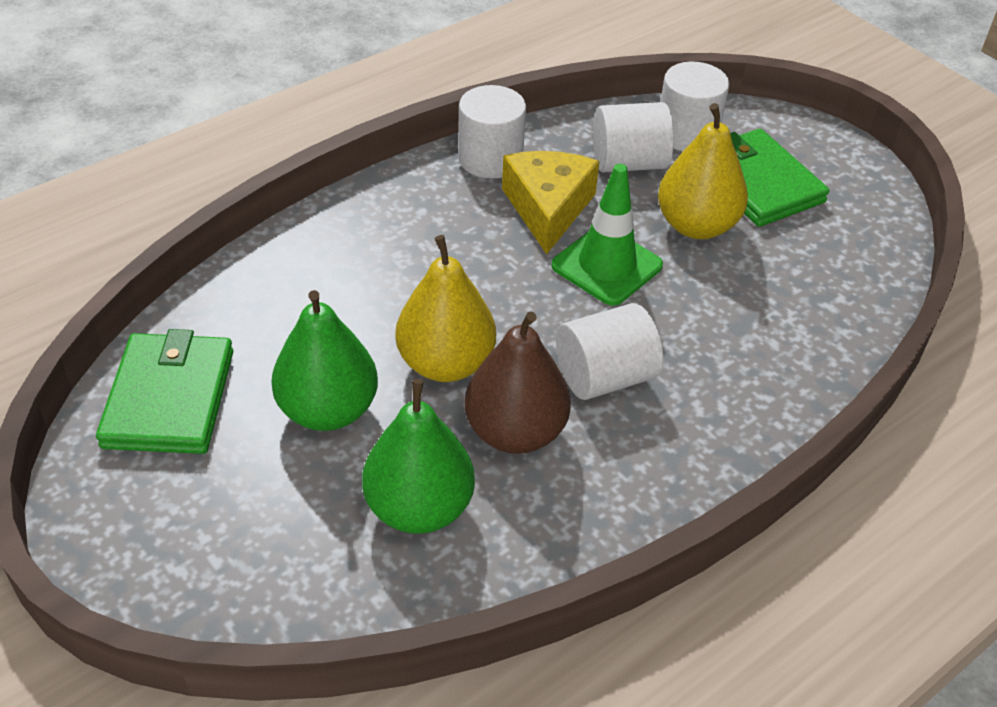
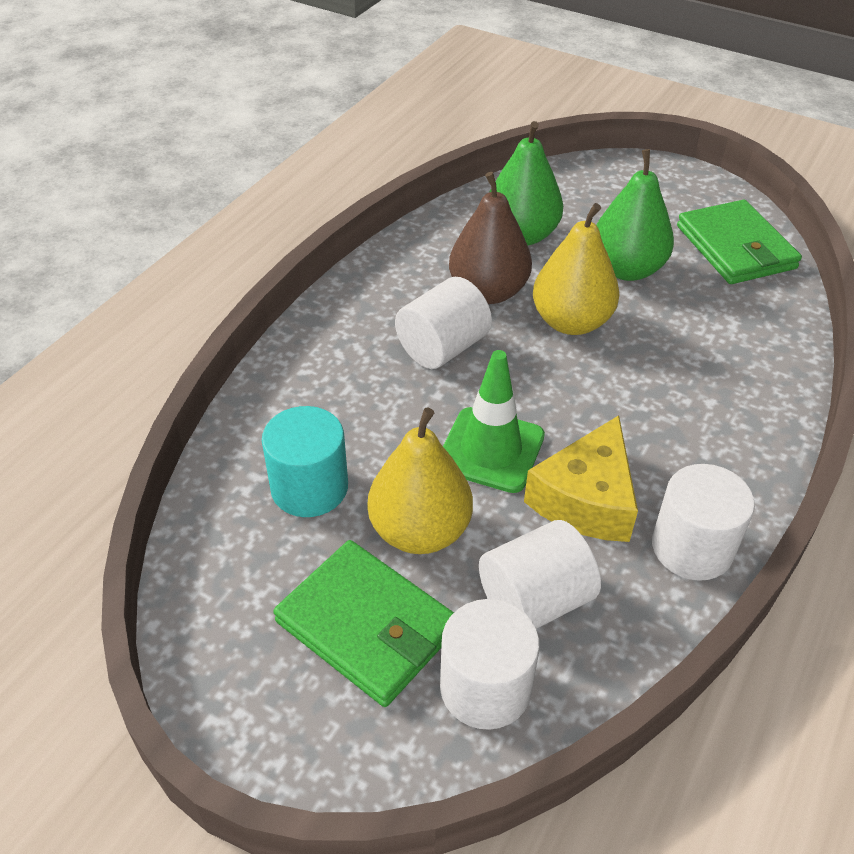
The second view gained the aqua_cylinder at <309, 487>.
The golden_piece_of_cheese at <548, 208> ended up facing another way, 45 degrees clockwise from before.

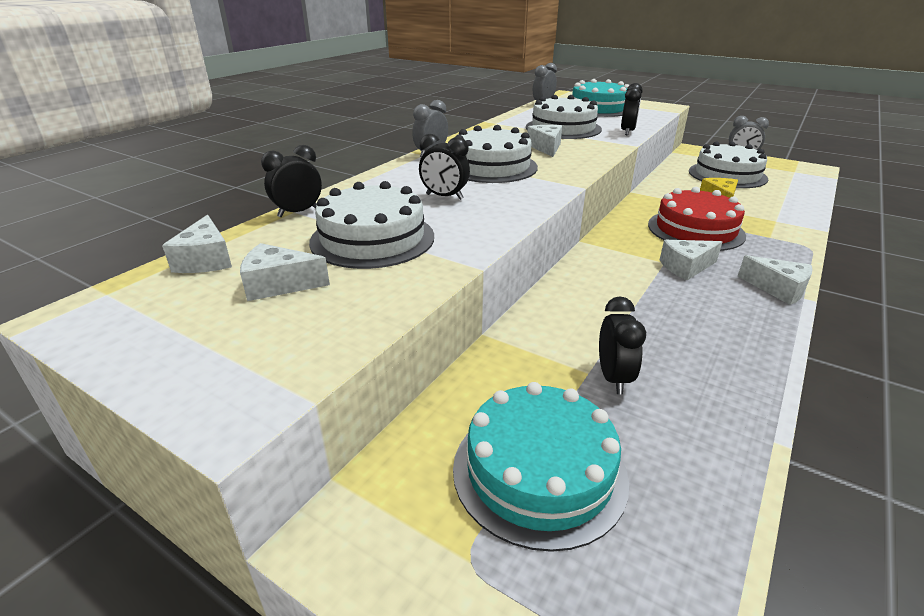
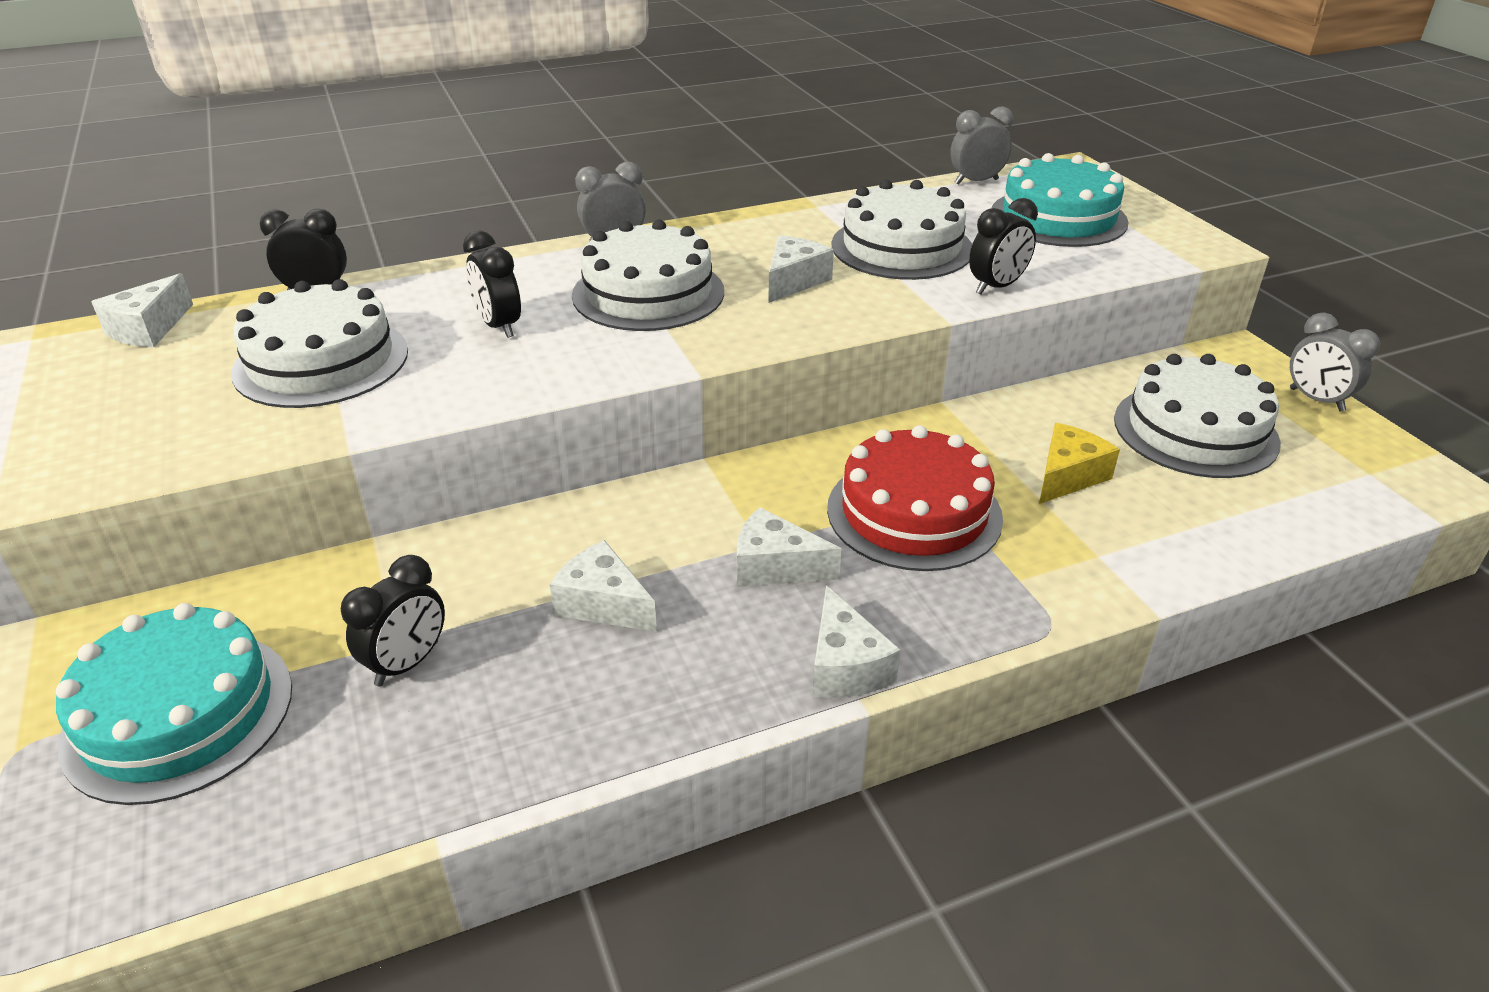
The white_piece_of_cheese ended up elsewhere, having gone from <278, 285> to <603, 603>.

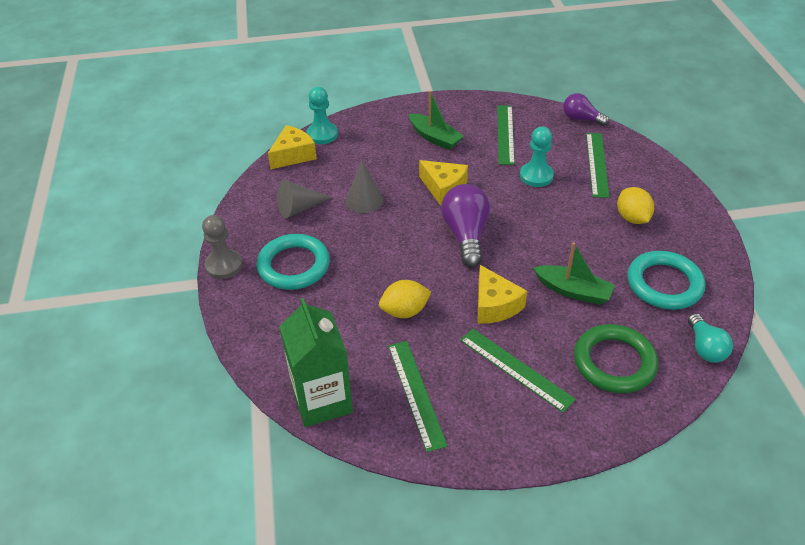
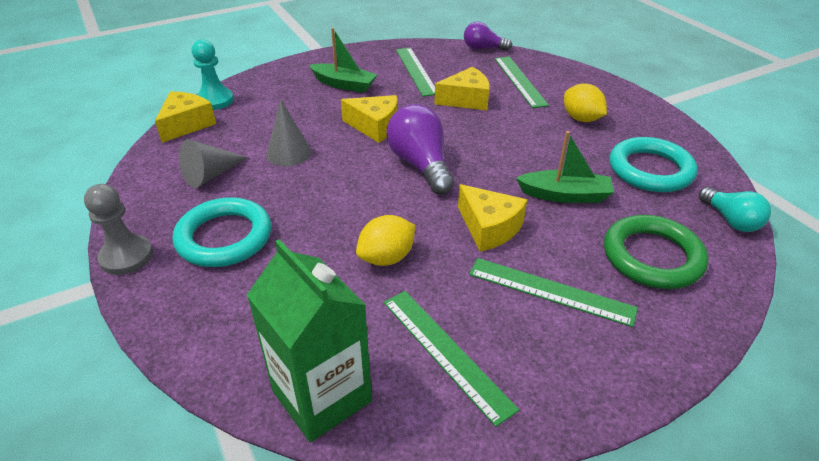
Where the aqua_game_pawn stood at <536, 176>, the golden_piece_of_cheese came to stand at <466, 100>.

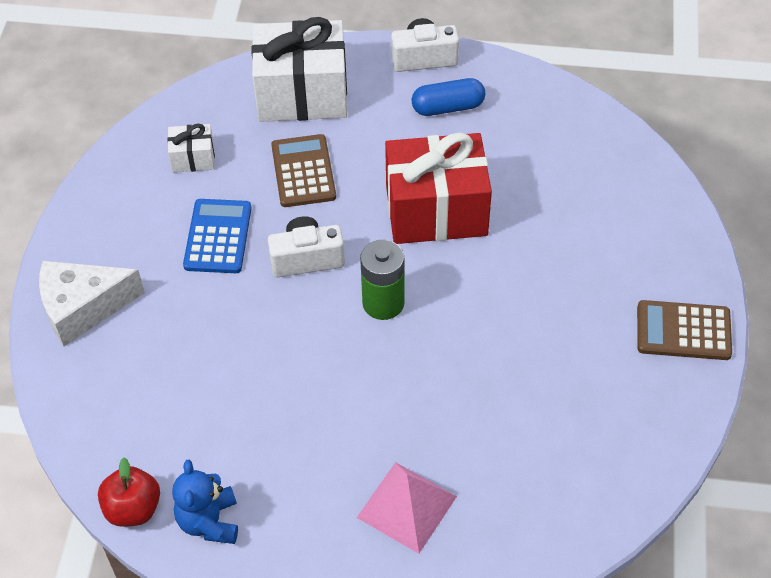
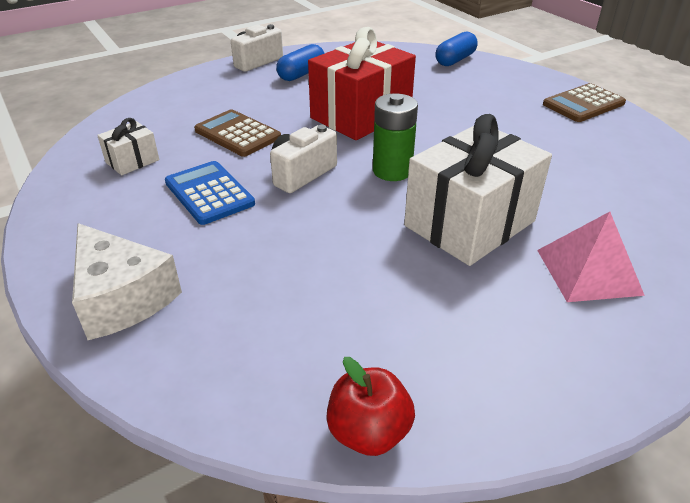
The white_piece_of_cheese at <83, 308> ended up facing another way, 75 degrees counterclockwise from before.
The white_gift ended up elsewhere, having gone from <302, 94> to <469, 223>.
The second view gained the royal_blue_pill_shape at <455, 60>.
The second view lost the royal_blue_teddy at <209, 521>.

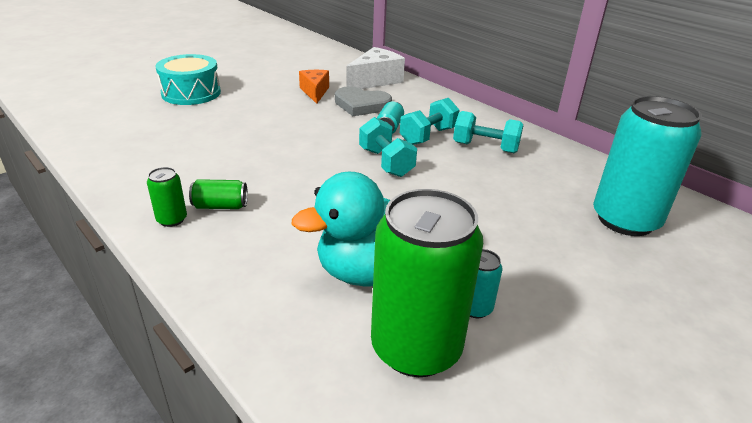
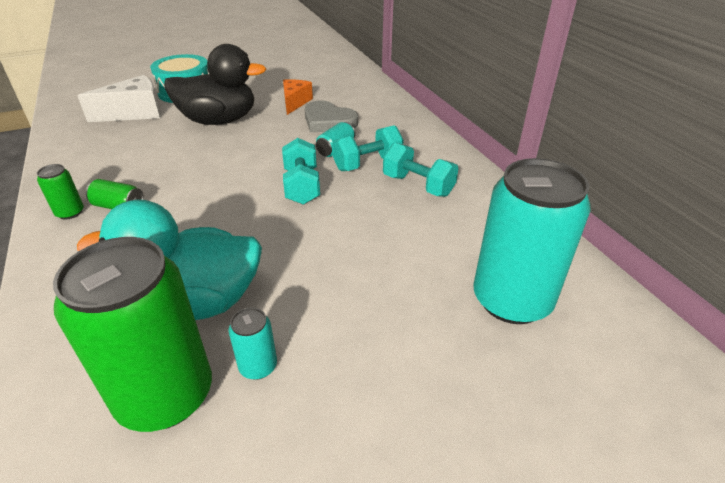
The white_piece_of_cheese ended up elsewhere, having gone from <375, 81> to <135, 113>.
The second view gained the black_rubber_duck at <219, 121>.

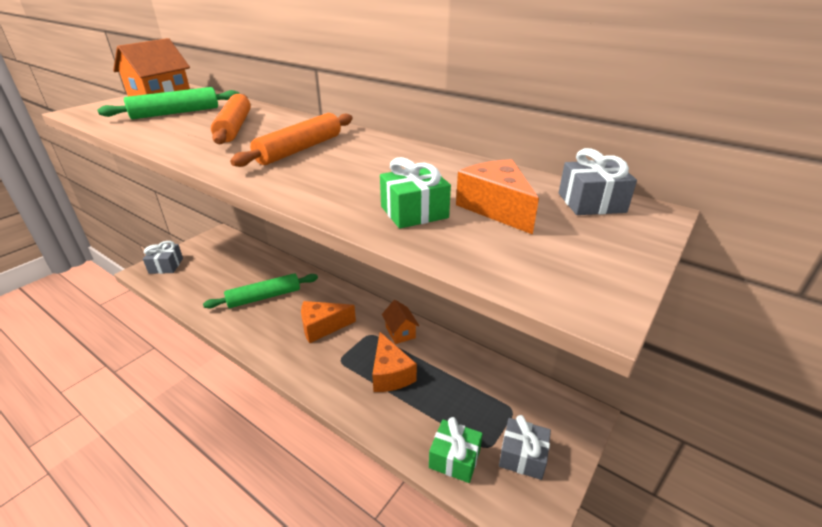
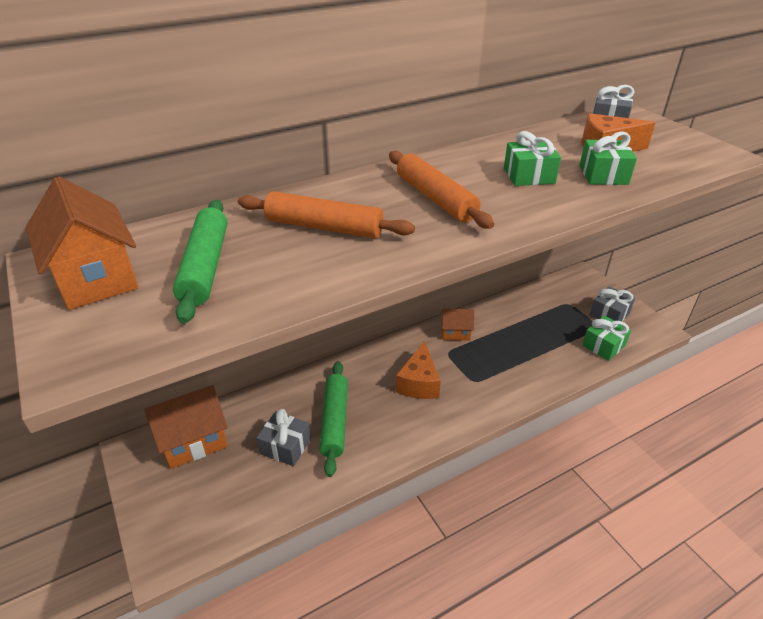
The second view gained the orange-coloured_house at <194, 441>.
The gray_gift ended up elsewhere, having gone from <166, 266> to <285, 446>.
The second view gained the green_gift at <529, 176>.
The second view lost the orange-coloured_piece_of_cheese at <390, 374>.

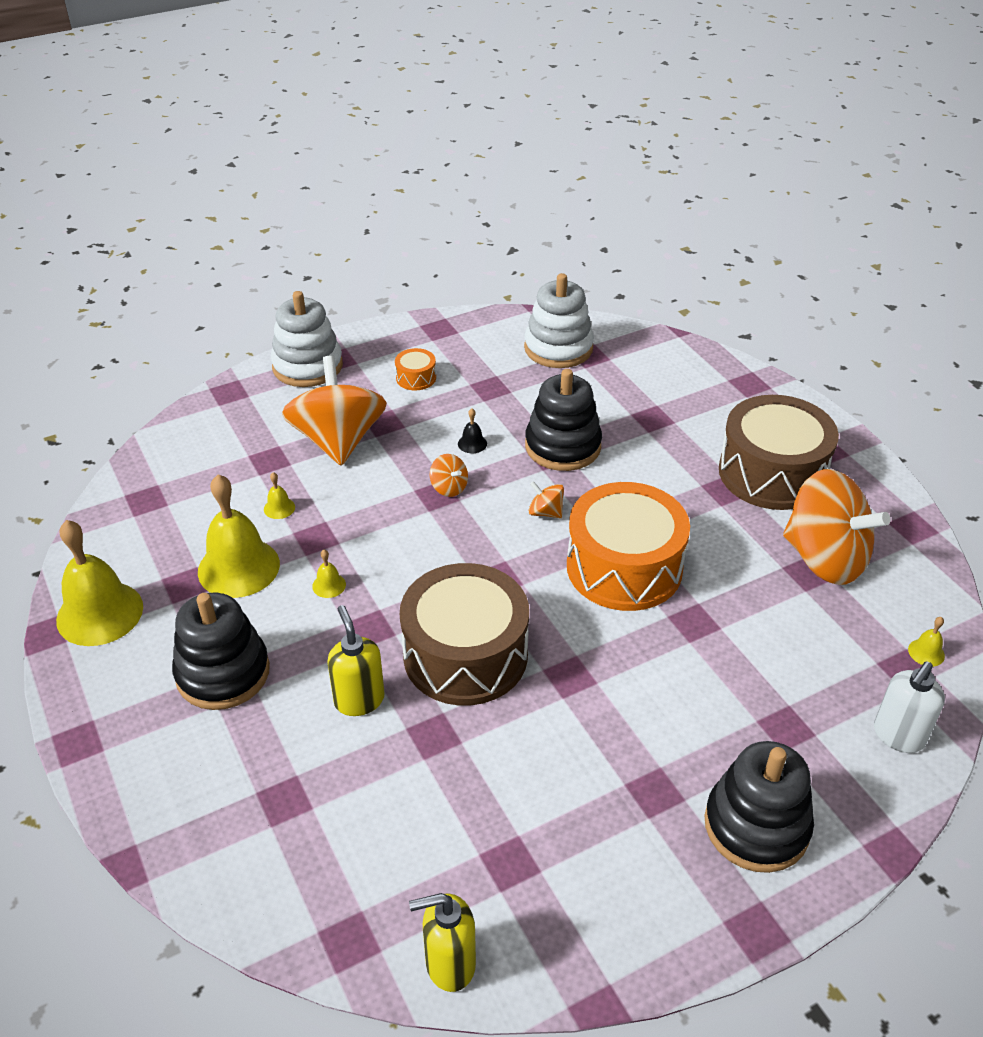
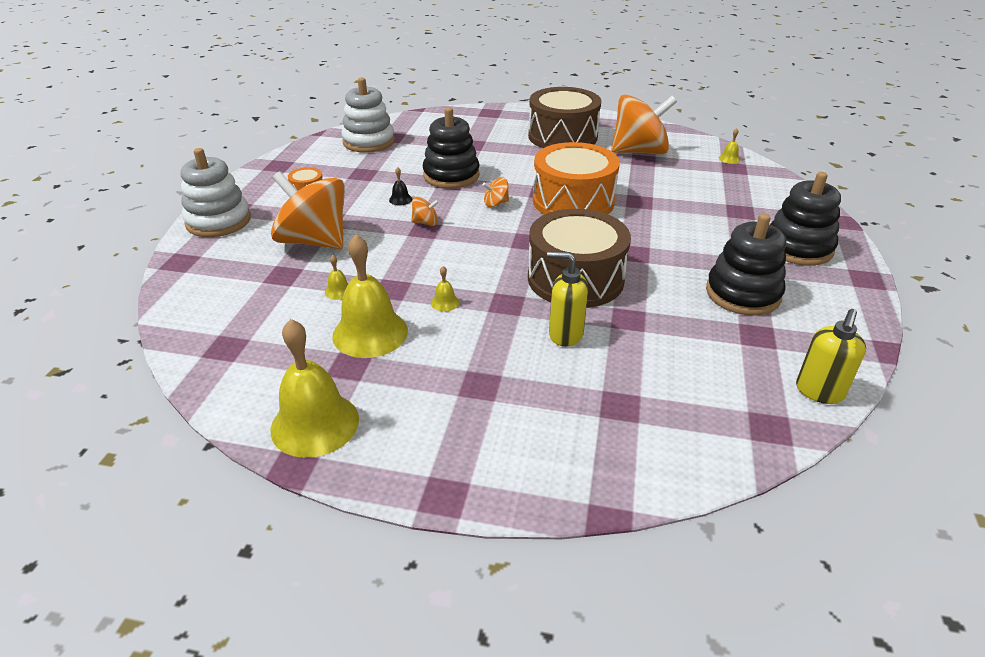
The black_stacking_rings ended up elsewhere, having gone from <223, 673> to <743, 294>.
The second view lost the white_pump_bottle at <898, 736>.

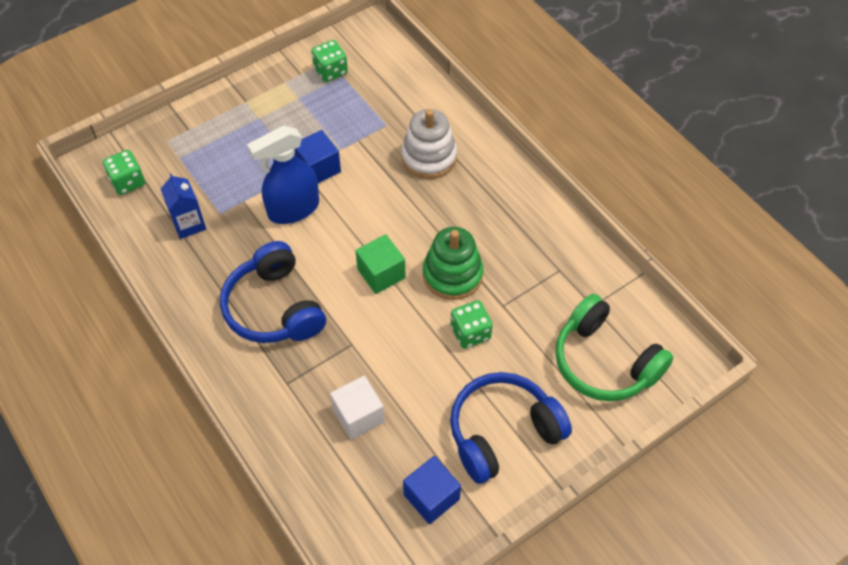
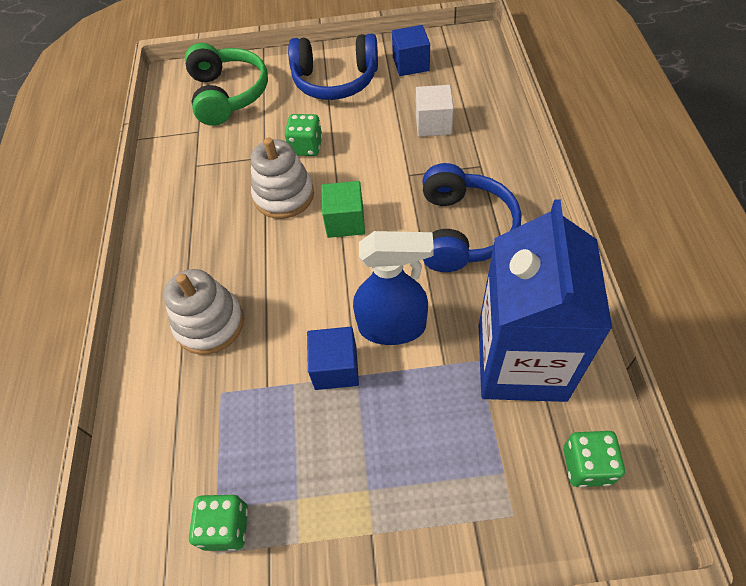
What was the green_stacking_rings at <452, 275> turned into the white_stacking_rings at <284, 195>.
The size of the royal_blue_carton at <189, 224> changed by a factor of 2.31.

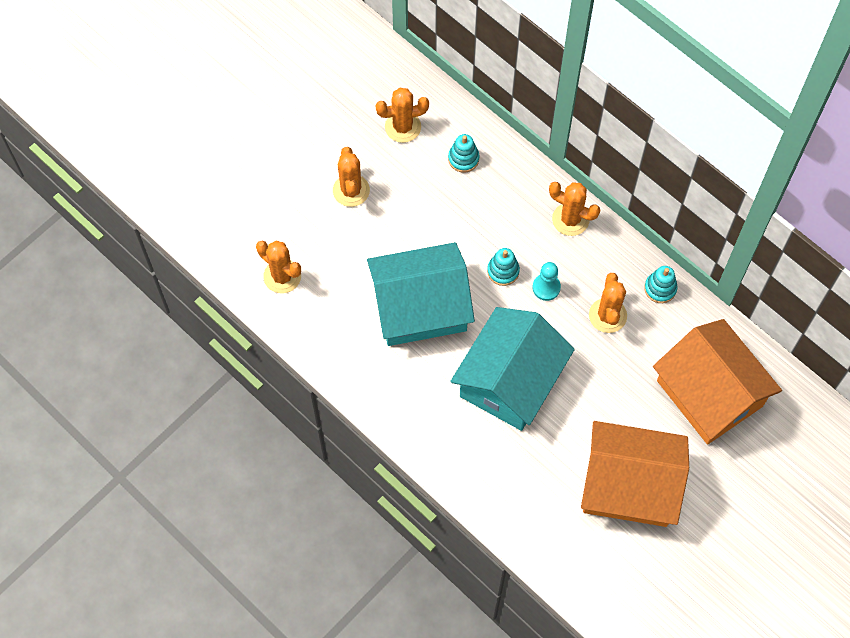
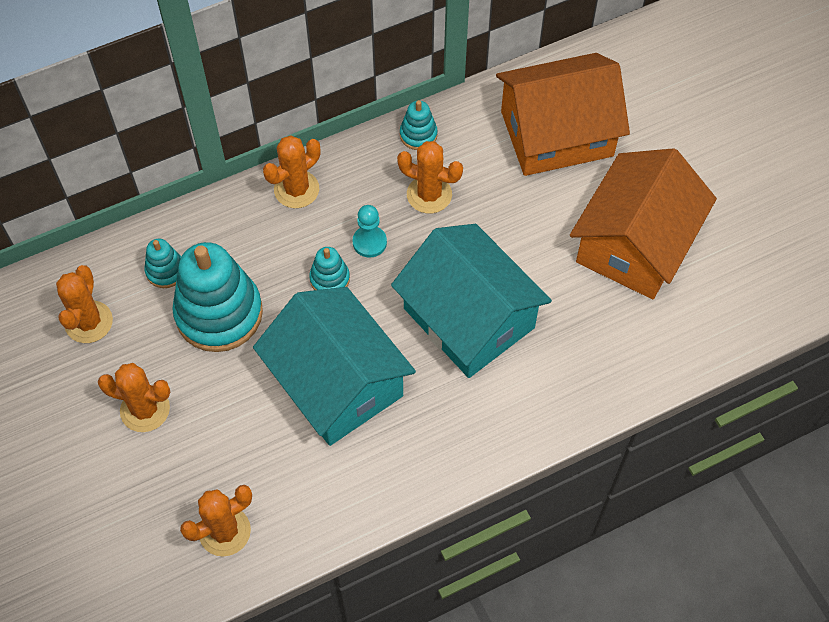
The second view gained the aqua_stacking_rings at <219, 313>.
The aqua_house at <420, 307> ended up facing another way, 45 degrees counterclockwise from before.

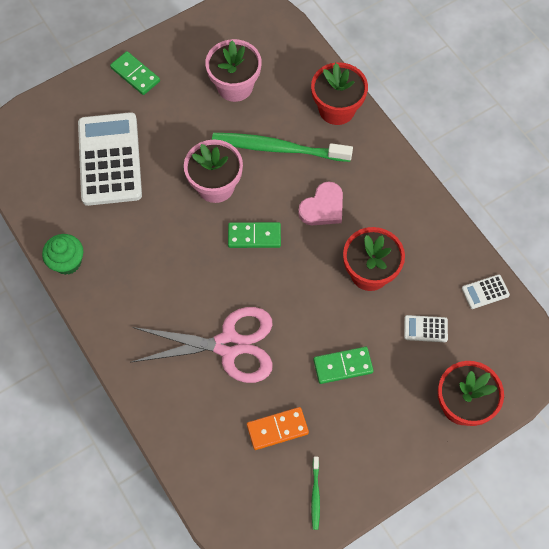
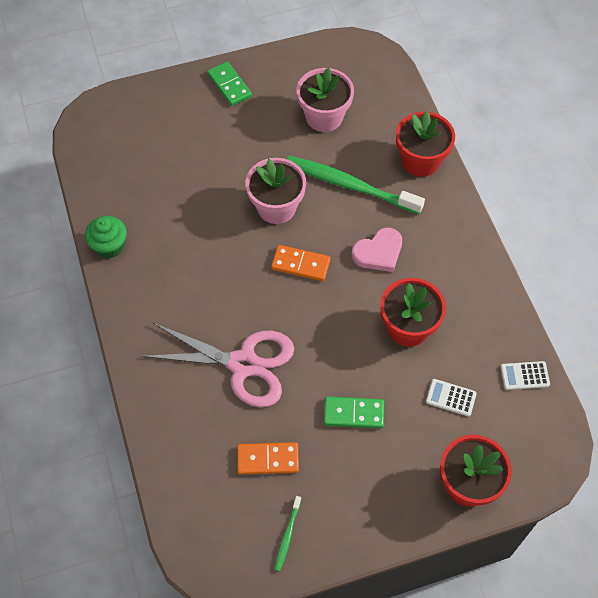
What was the green_domino_piece at <254, 236> turned into the orange-coloured_domino_piece at <300, 264>.
The second view lost the white_calculator at <110, 159>.

